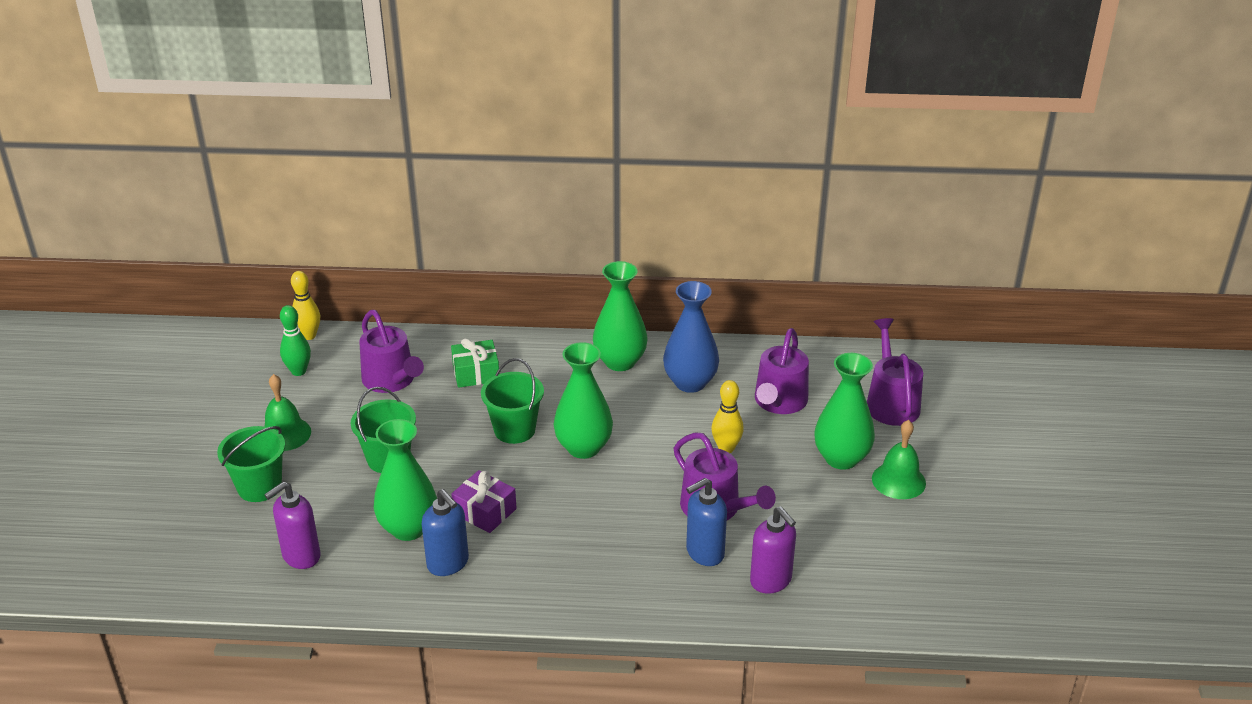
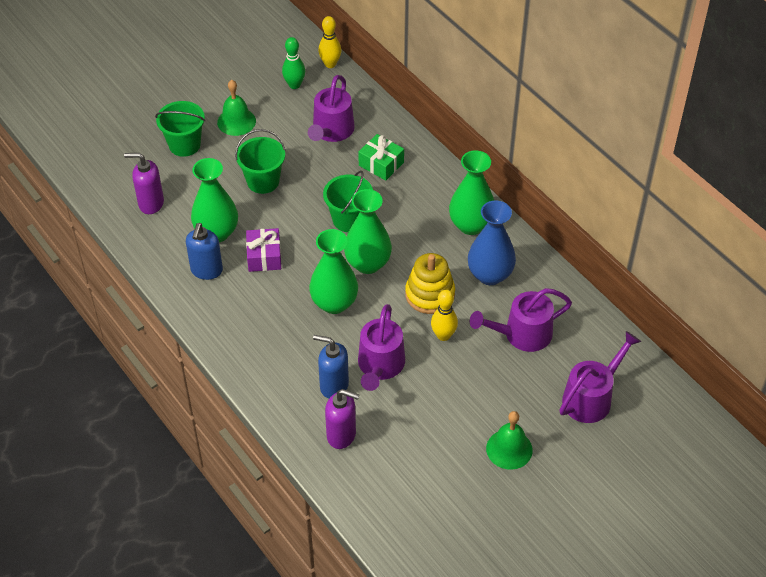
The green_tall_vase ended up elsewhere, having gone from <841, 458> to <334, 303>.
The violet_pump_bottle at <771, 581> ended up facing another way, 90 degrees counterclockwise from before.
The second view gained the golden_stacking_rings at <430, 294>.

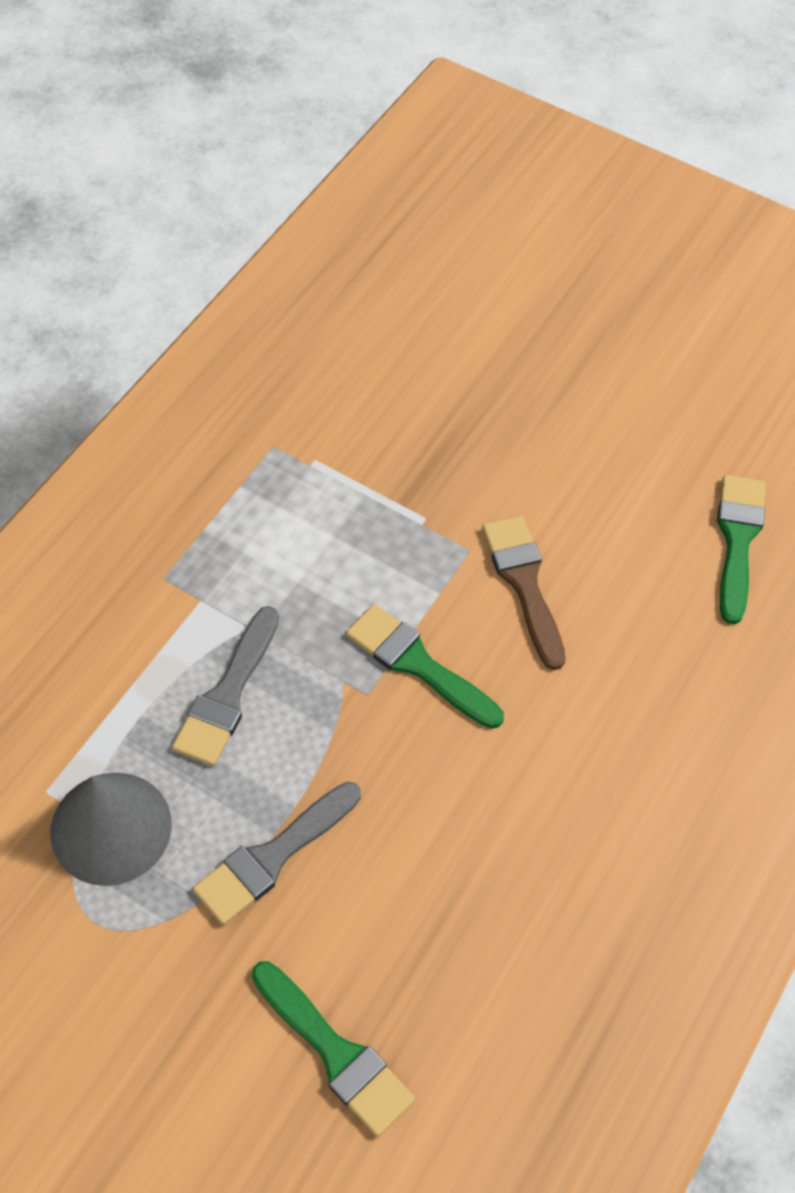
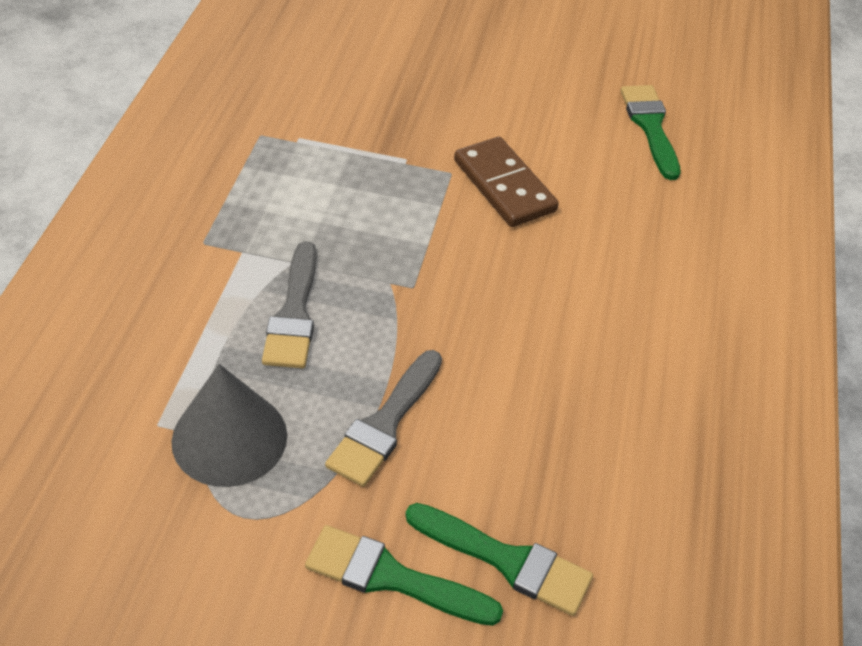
The green_paint_brush ended up elsewhere, having gone from <417, 664> to <391, 577>.
Where the russet_paint_brush stood at <524, 583>, the russet_domino_piece came to stand at <504, 186>.

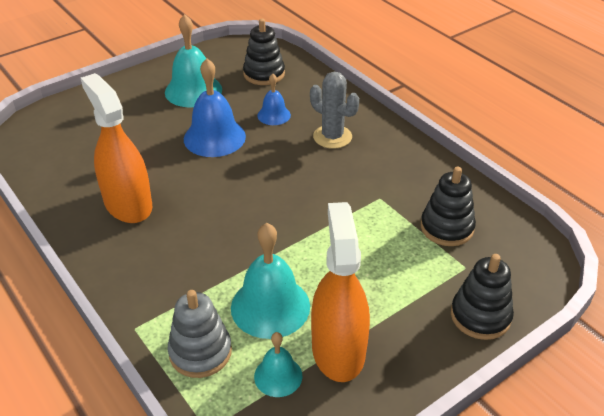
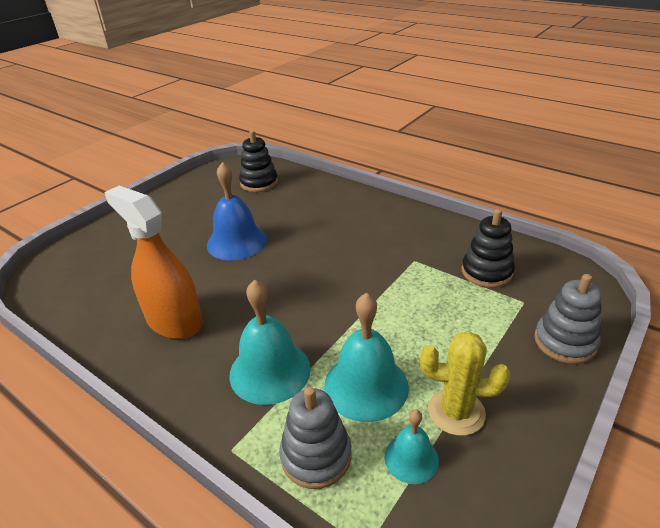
The aqua_school_bell ended up elsewhere, having gone from <193, 90> to <270, 371>.
Where the orange-coloured_sprayer stood at <338, 350>, the golden_cactus came to stand at <456, 412>.
What was the black_stacking_rings at <480, 316> turned into the gray_stacking_rings at <565, 342>.
The second view lost the royal_blue_school_bell at <274, 115>.
The second view lost the gray_cactus at <332, 137>.

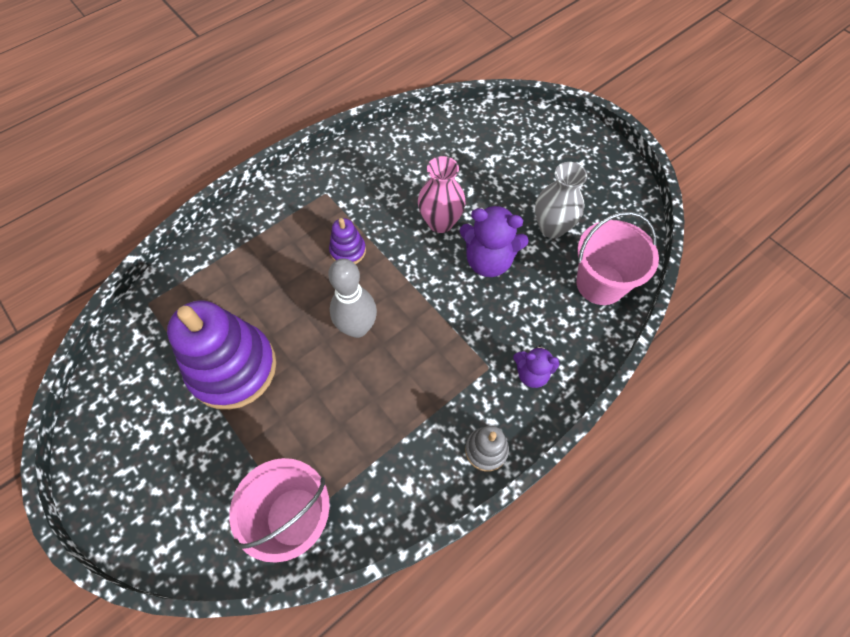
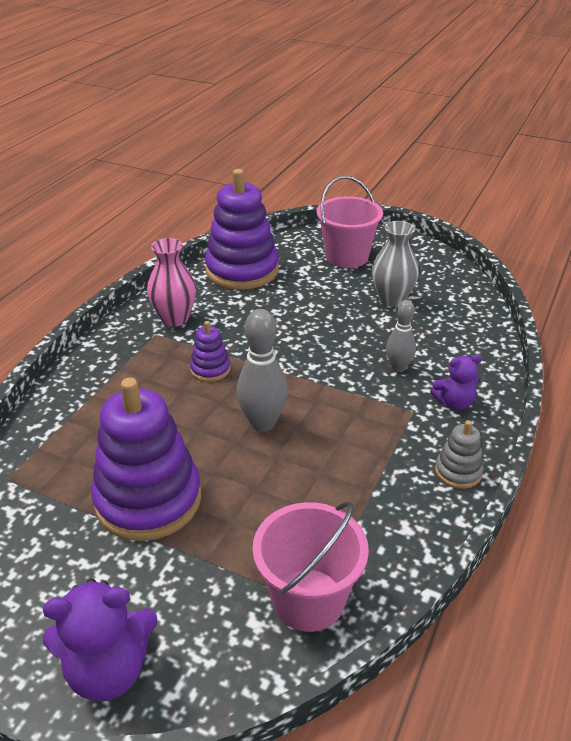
The violet_teddy ended up elsewhere, having gone from <488, 260> to <108, 670>.
The rose-pink_tall_vase ended up elsewhere, having gone from <440, 222> to <174, 319>.
The second view gained the violet_stacking_rings at <242, 270>.
The rose-pink_sand_bucket ended up elsewhere, having gone from <600, 283> to <347, 256>.
The second view gained the gray_skittle at <398, 367>.

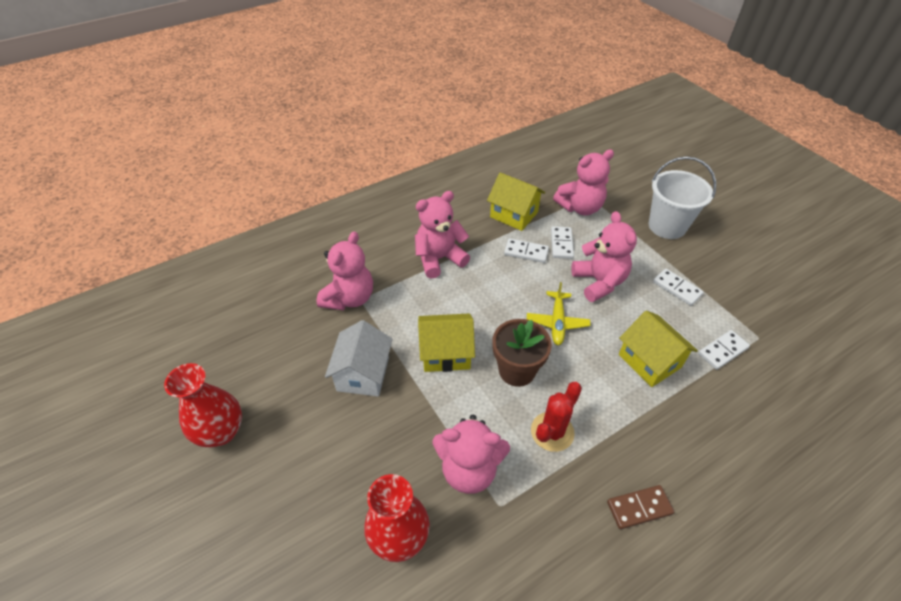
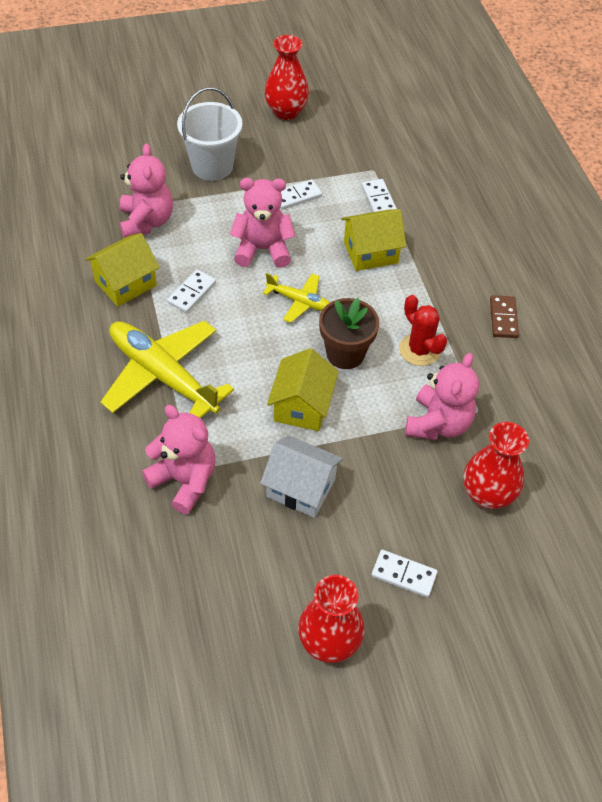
Where the rose-pink_teddy stood at <439, 259>, the golden_plane came to stand at <163, 375>.
The second view gained the red_tall_vase at <286, 112>.
The white_domino_piece ended up elsewhere, having gone from <561, 244> to <403, 575>.

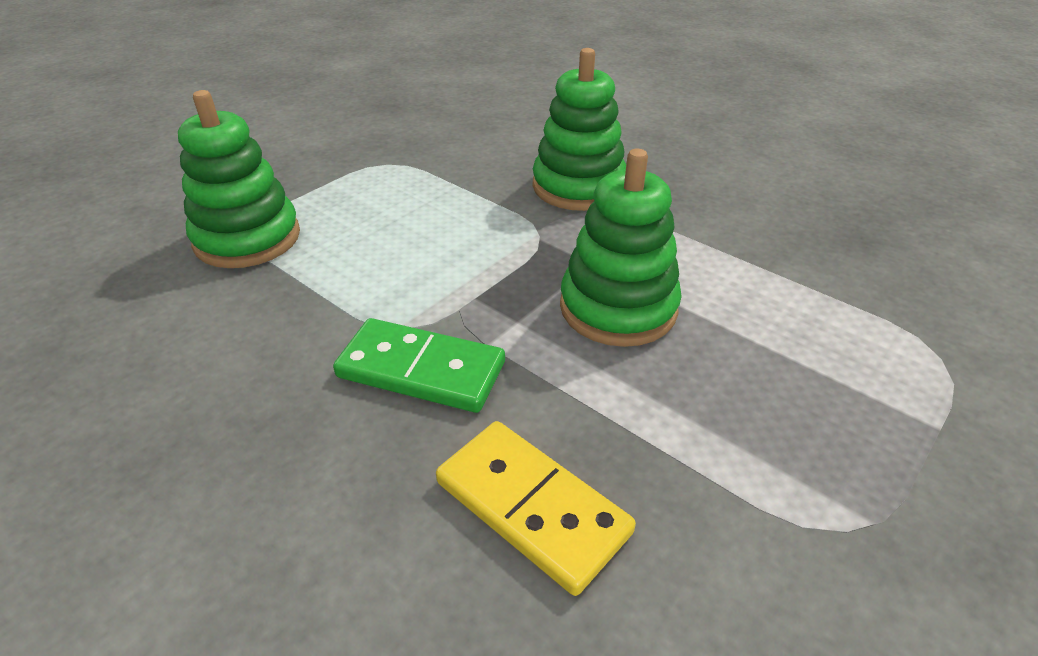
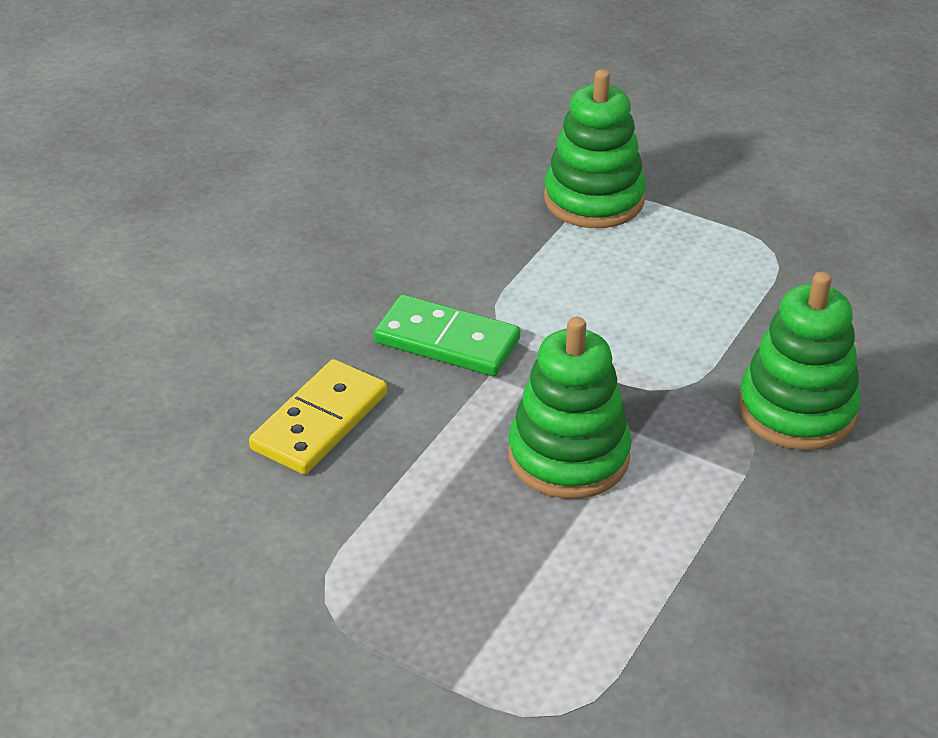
The green_domino_piece at <421, 370> ended up facing another way, 75 degrees counterclockwise from before.

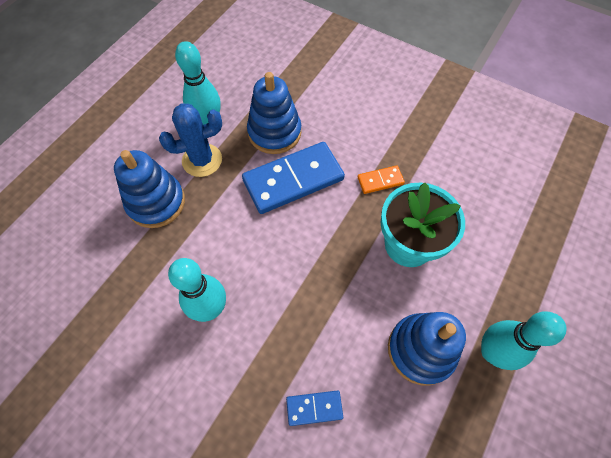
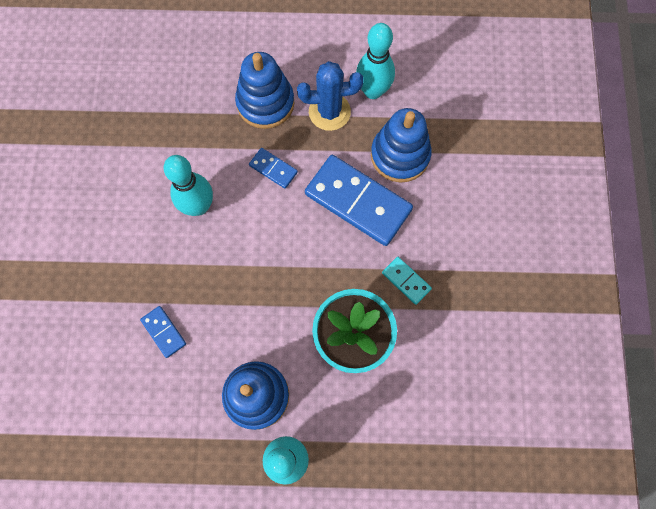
The second view gained the royal_blue_domino_piece at <273, 169>.
The royal_blue_cactus at <202, 160> ended up facing another way, 45 degrees counterclockwise from before.
What was the orange-coloured_domino_piece at <380, 181> turned into the aqua_domino_piece at <406, 281>.

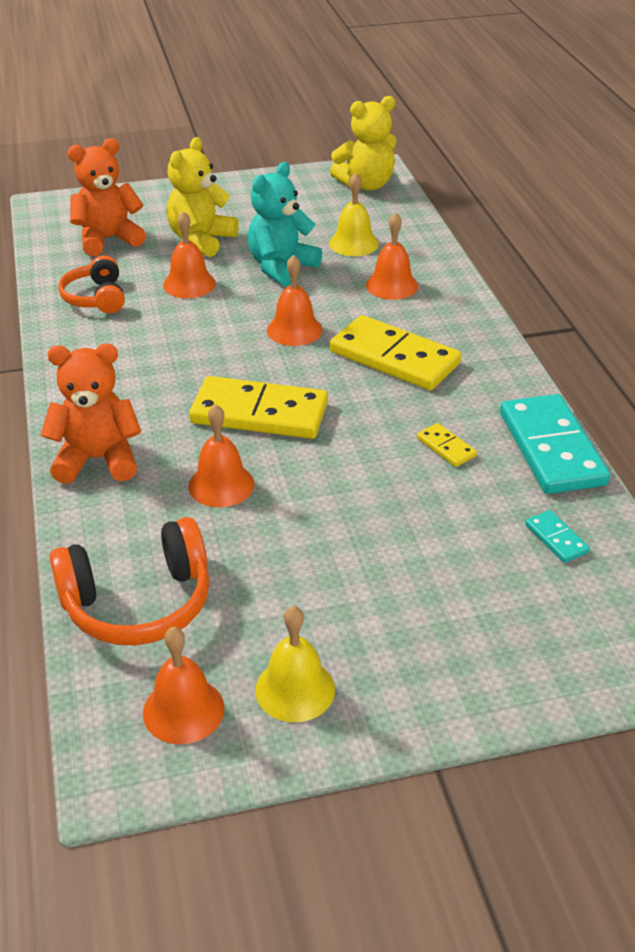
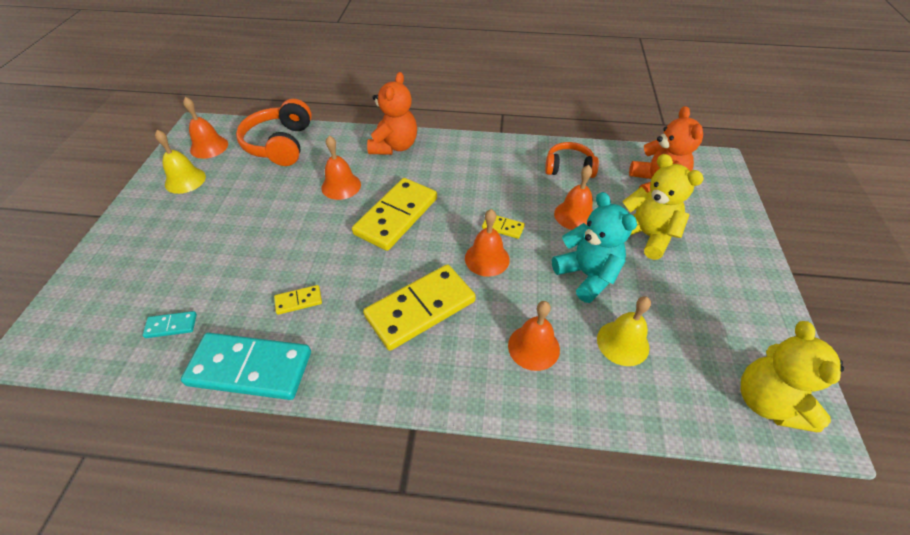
The second view gained the golden_domino_piece at <503, 227>.

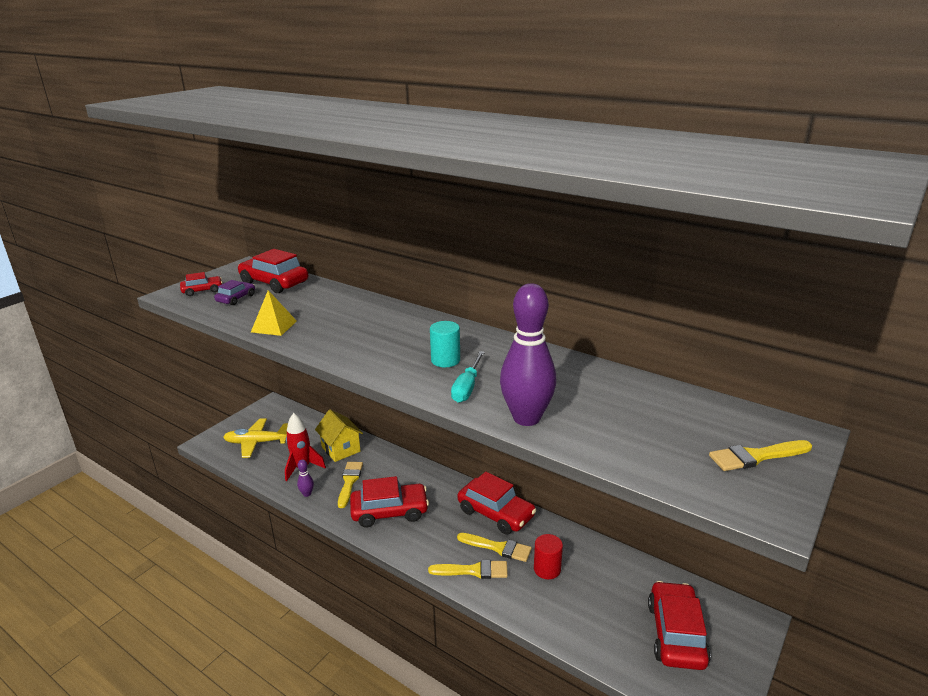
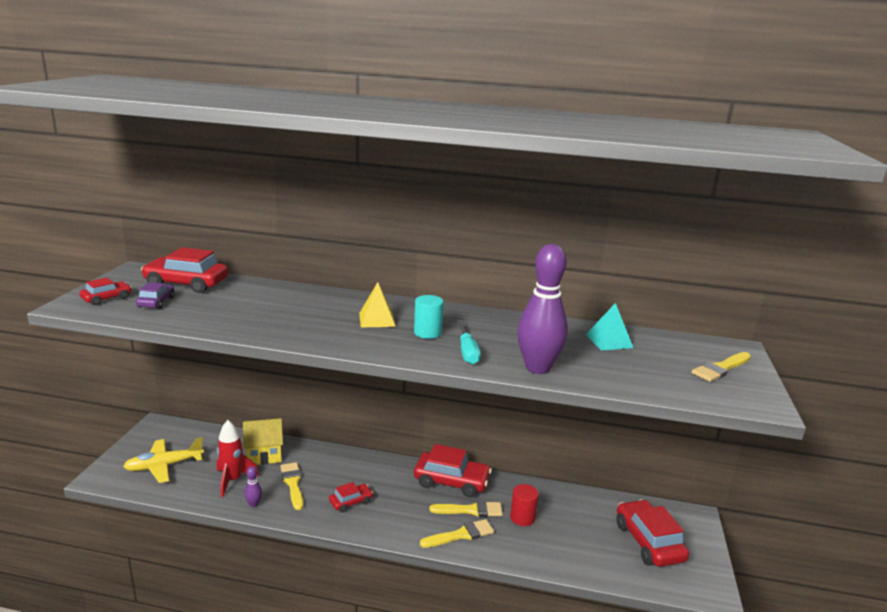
The golden_house at <341, 449> ended up facing another way, 45 degrees counterclockwise from before.
The size of the red_toy_car at <389, 511> changed by a factor of 0.54.
The golden_solid_pyramid ended up elsewhere, having gone from <274, 326> to <377, 319>.
The second view gained the aqua_solid_pyramid at <609, 341>.

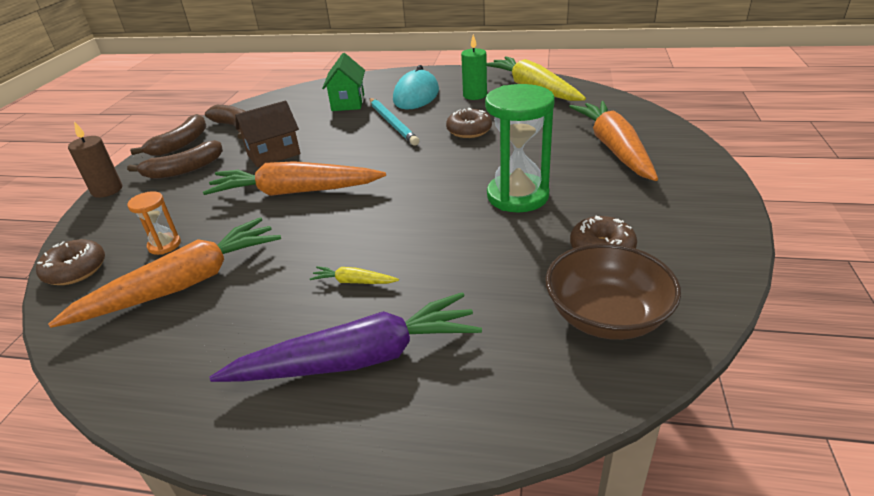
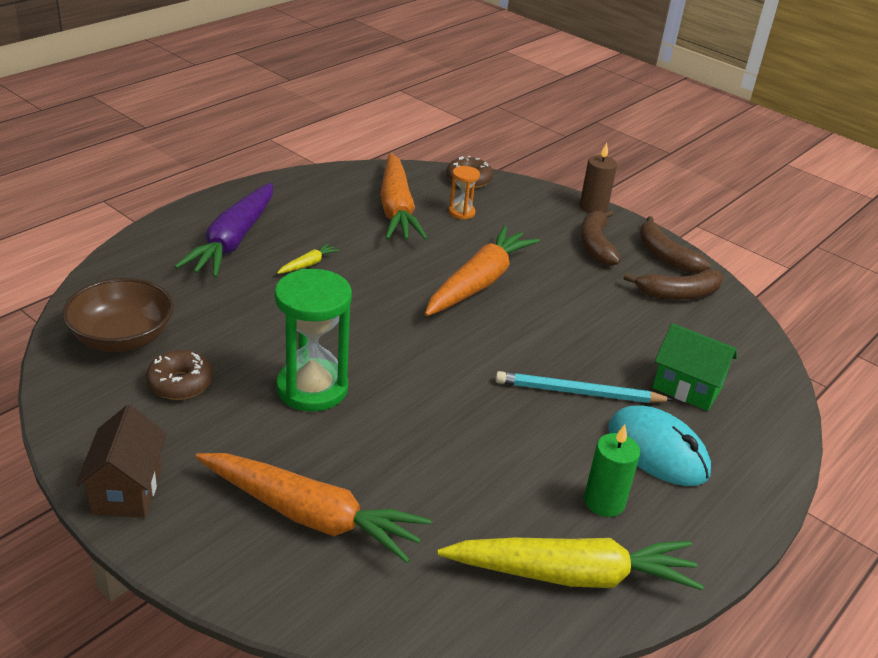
The russet_house ended up elsewhere, having gone from <273, 154> to <127, 490>.
The second view lost the russet_doughnut at <469, 130>.

